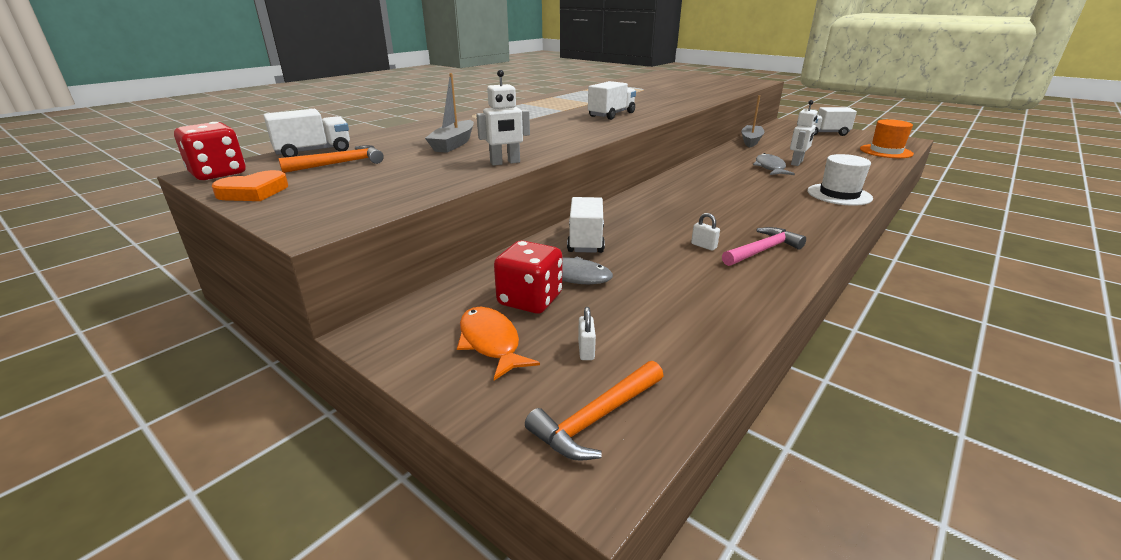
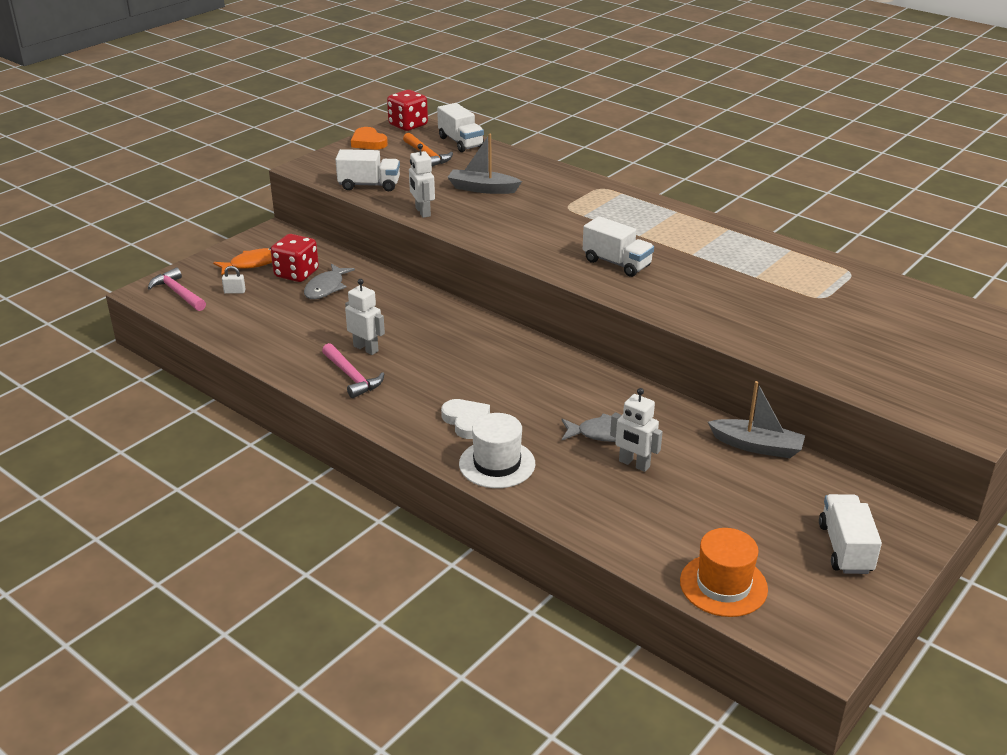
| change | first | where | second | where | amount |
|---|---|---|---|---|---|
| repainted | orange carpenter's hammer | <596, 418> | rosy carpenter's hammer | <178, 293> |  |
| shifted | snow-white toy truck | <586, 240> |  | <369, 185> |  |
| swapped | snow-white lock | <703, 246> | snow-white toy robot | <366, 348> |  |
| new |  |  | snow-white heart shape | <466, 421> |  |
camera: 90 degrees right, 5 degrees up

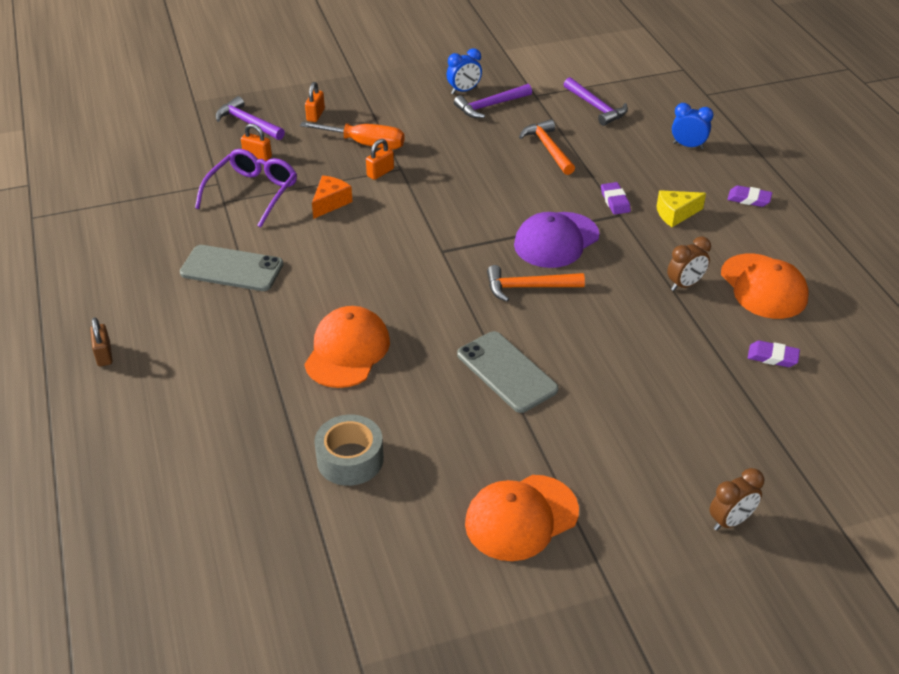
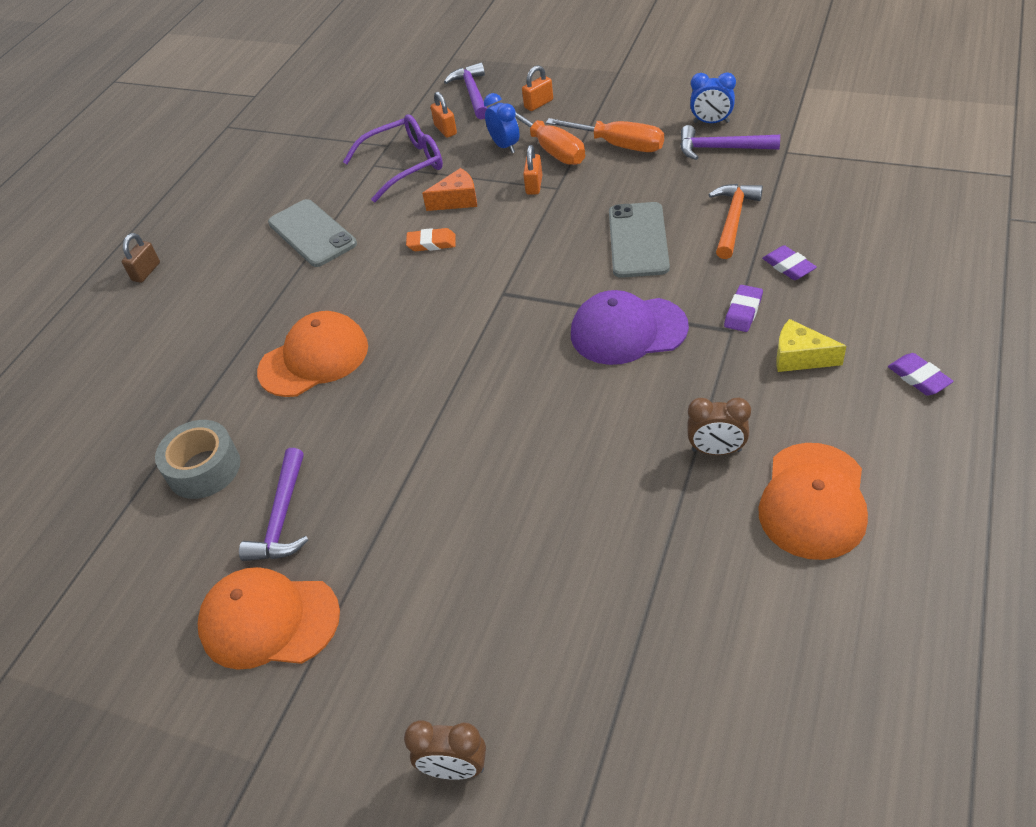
| change | first | where | second | where | amount |
|---|---|---|---|---|---|
| shifted | purple carpenter's hammer | <596, 107> |  | <282, 517> |  |
| new |  |  | orange gum eraser | <431, 243> |  |
| shifted | blue bedside clock | <688, 146> |  | <505, 146> |  |
| rotated | orange lock | <380, 172> |  | <534, 185> | 75 degrees counterclockwise |
| new |  |  | orange screwdriver | <619, 145> |  |
| shifted | ash-grey smartphone | <506, 372> |  | <638, 240> |  |
| shifted | purple gum eraser | <772, 357> |  | <788, 266> |  |
| gone | orange carpenter's hammer | <528, 287> |  |  |  |
camera: 45 degrees right, 5 degrees up

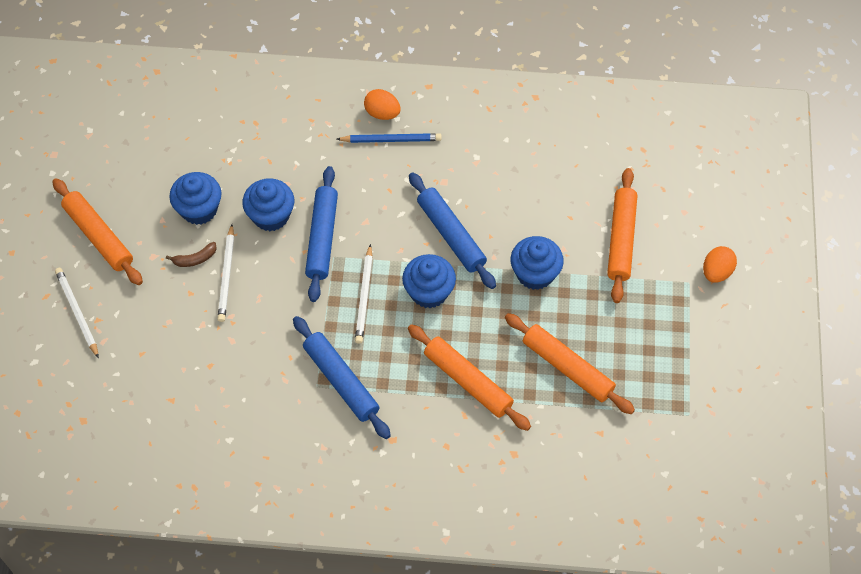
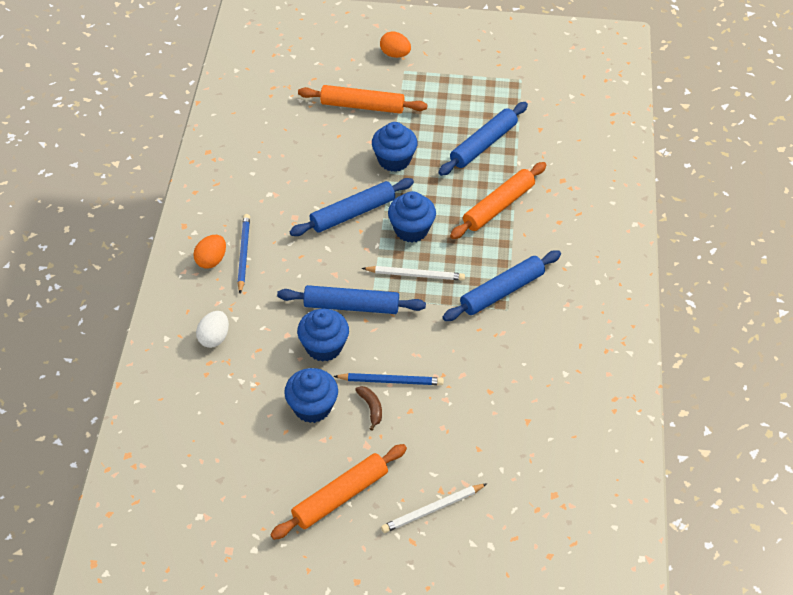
| change | first | where | second | where | amount |
|---|---|---|---|---|---|
| new |  |  | snow-white toy egg | <214, 338> |  |
| repainted | snow-white wooden pencil | <227, 275> | blue wooden pencil | <390, 381> |  |
| repainted | orange dough roller | <567, 368> | blue dough roller | <483, 144> |  |
camera: 90 degrees left, 10 degrees down

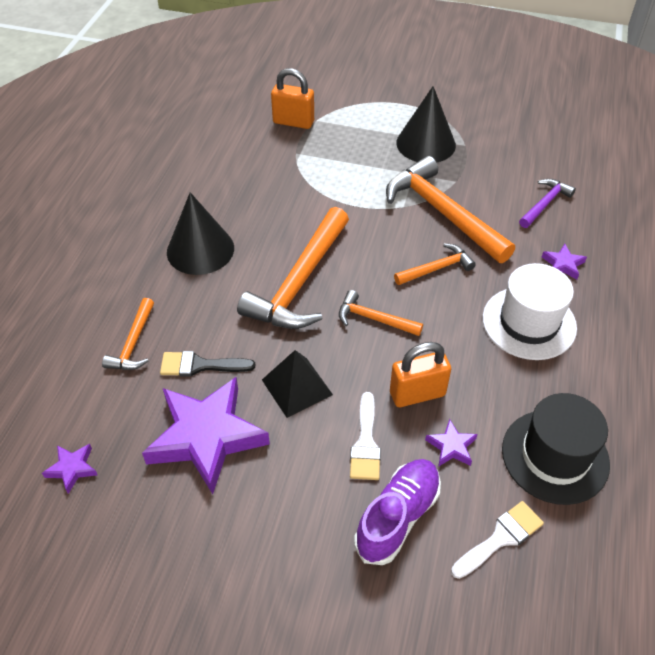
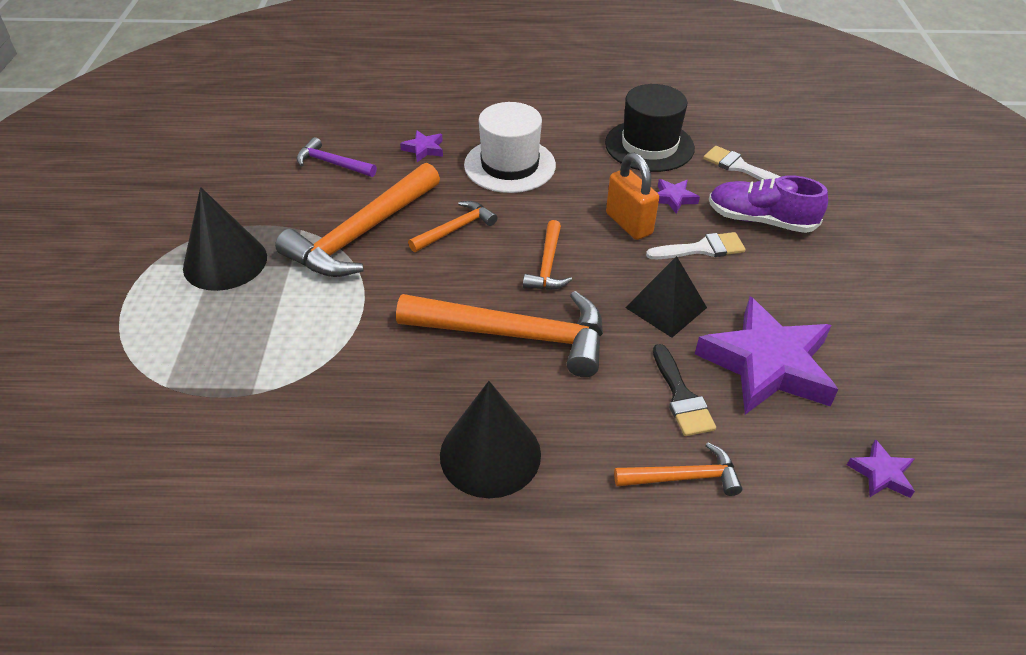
| change | first | where | second | where | amount |
|---|---|---|---|---|---|
| rotated | orange carpenter's hammer | <437, 268> |  | <455, 229> | 90 degrees clockwise |
| gone | orange lock | <293, 122> |  |  |  |
camera: 105 degrees left, 5 degrees down

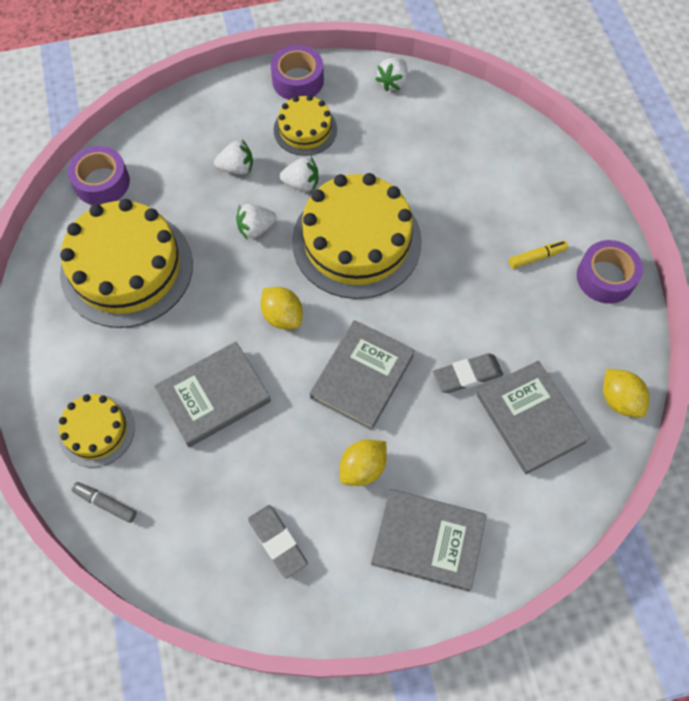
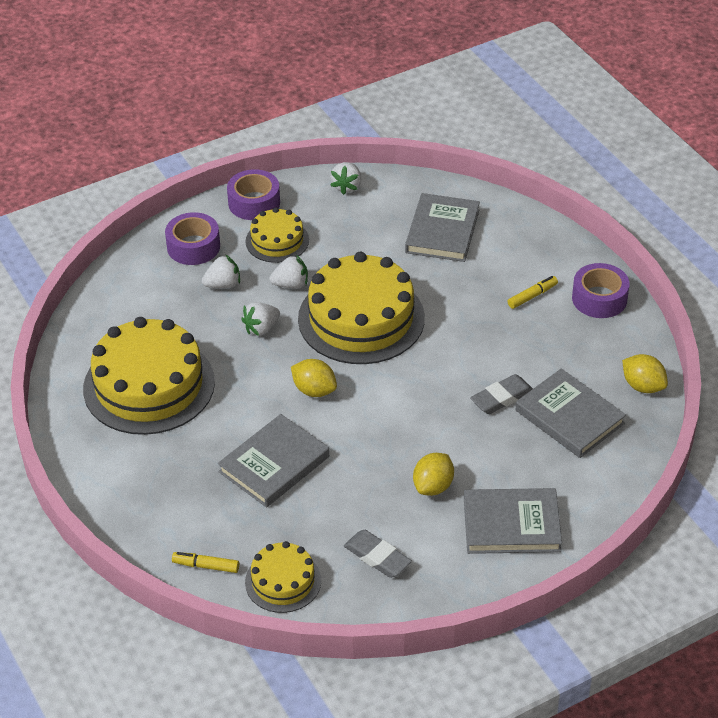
| change | first | where | second | where | amount |
|---|---|---|---|---|---|
| shifted | purple sticky tape | <102, 182> |  | <193, 246> |  |
| repainted | ash-grey felt pen | <105, 503> | golden felt pen | <206, 566> |  |
| shifted | golden gateau | <96, 430> |  | <283, 581> |  |
| shifted | ash-grey hardcover | <362, 376> |  | <442, 231> |  |
camera: 15 degrees left, 20 degrees down

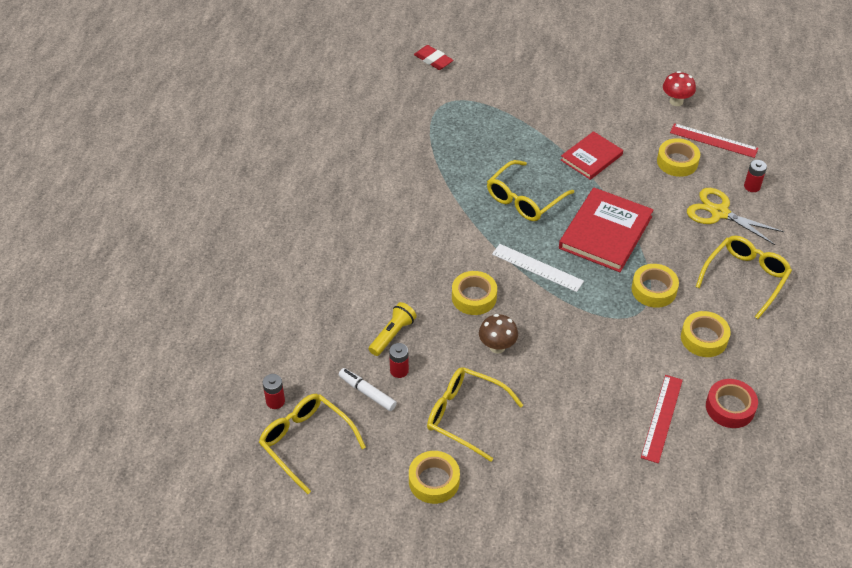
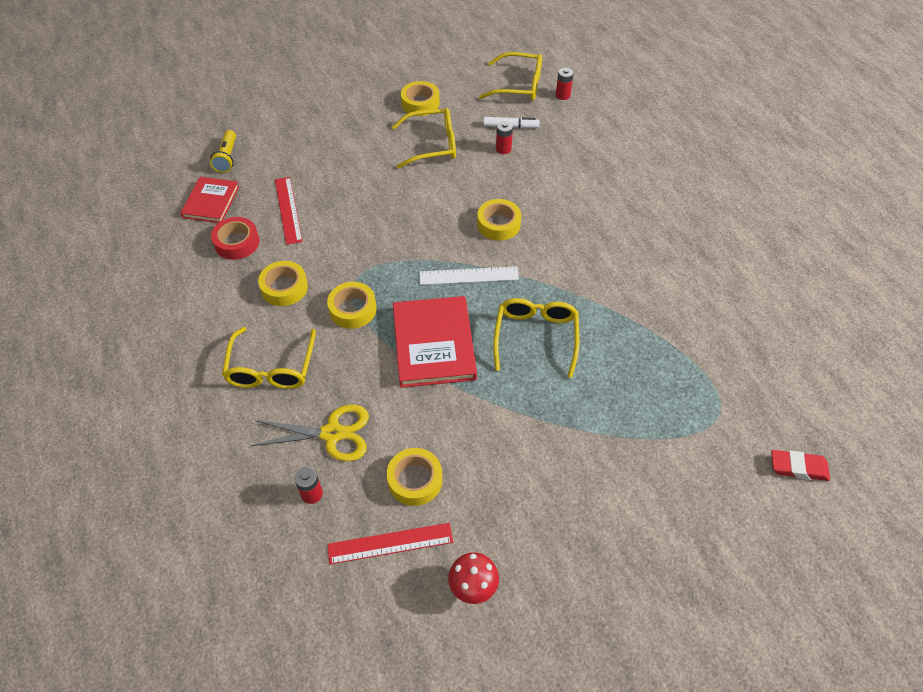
| change | first | where | second | where | amount |
|---|---|---|---|---|---|
| shifted | crimson hardcover | <591, 157> |  | <211, 202> |  |
| shifted | golden pocket torch | <392, 334> |  | <227, 158> |  |
| gone | russet fungus | <497, 346> |  |  |  |
camera: 145 degrees right, 5 degrees up

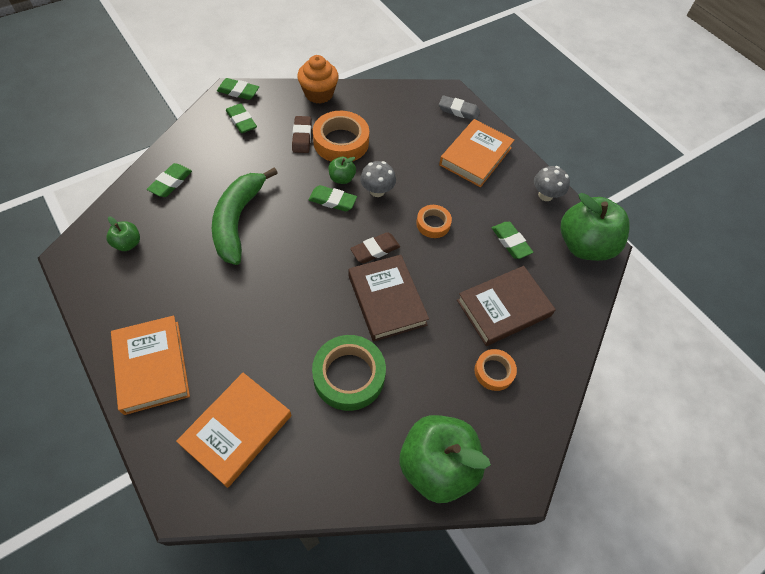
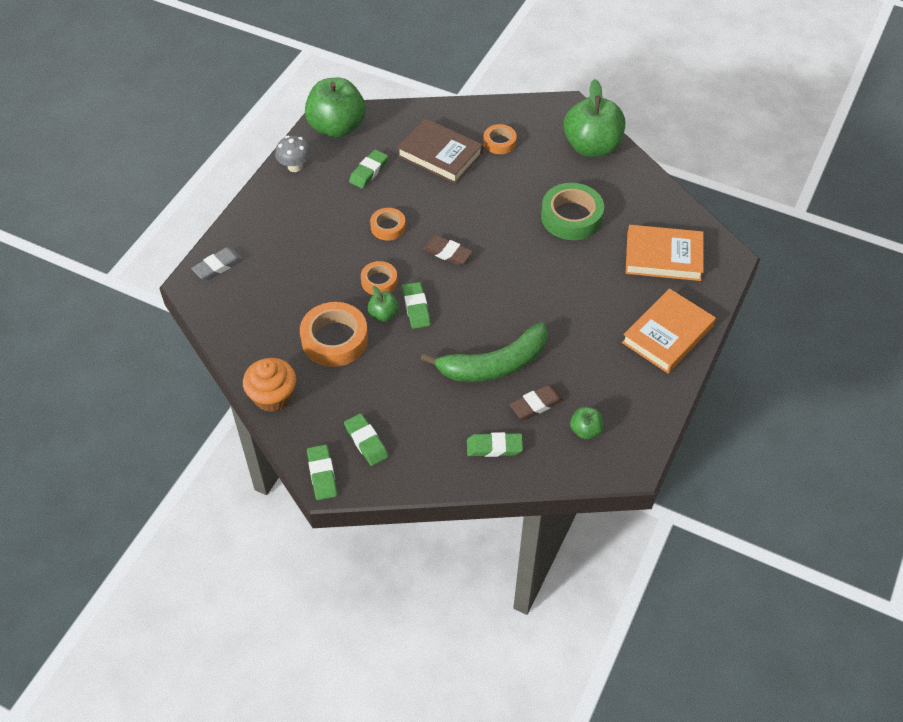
| change | first | where | second | where | amount |
|---|---|---|---|---|---|
| rotated | ash-grey gum eraser | <458, 111> |  | <218, 266> | 60 degrees clockwise |
| rotated | emerald gum eraser | <241, 121> |  | <366, 442> | 60 degrees counterclockwise |
| swapped | ash-grey fungus | <377, 191> | orange sticky tape | <379, 281> |  |
| shifted | russet gum eraser | <302, 137> |  | <536, 404> |  |
| gone | russet hardcover | <386, 300> |  |  |  |
| gone | orange hardcover | <475, 156> |  |  |  |
camera: 115 degrees left, 5 degrees down

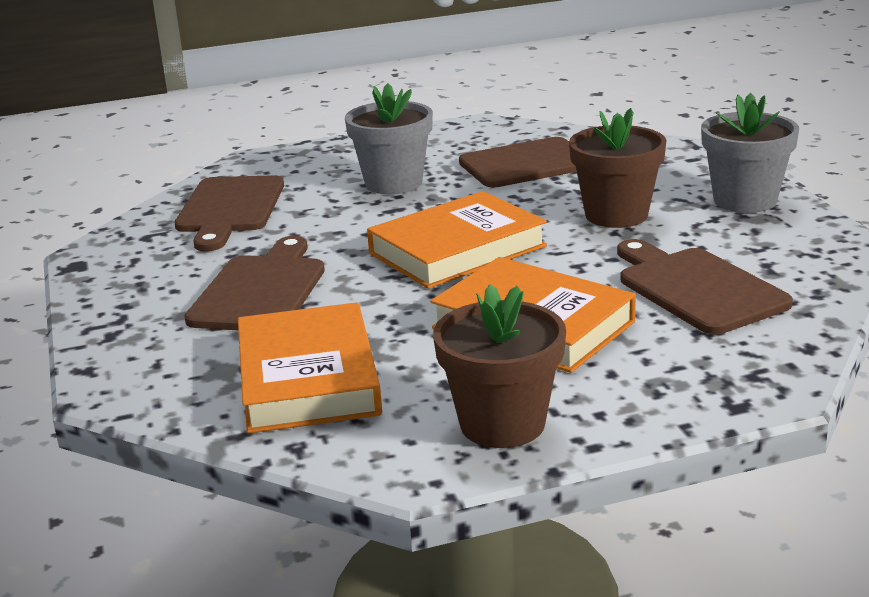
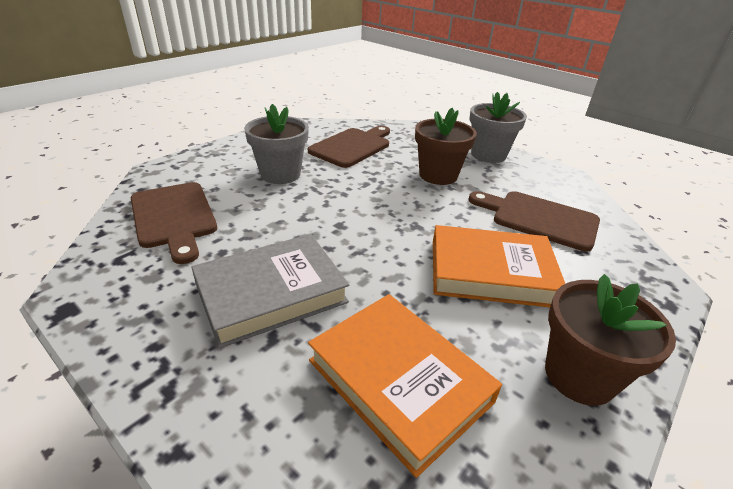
| change | first | where | second | where | amount |
|---|---|---|---|---|---|
| swapped | russet bread board | <261, 290> | ash-grey hardcover | <271, 293> |  |
| gone | orange hardcover | <457, 250> |  |  |  |
camera: 35 degrees left, 10 degrees up

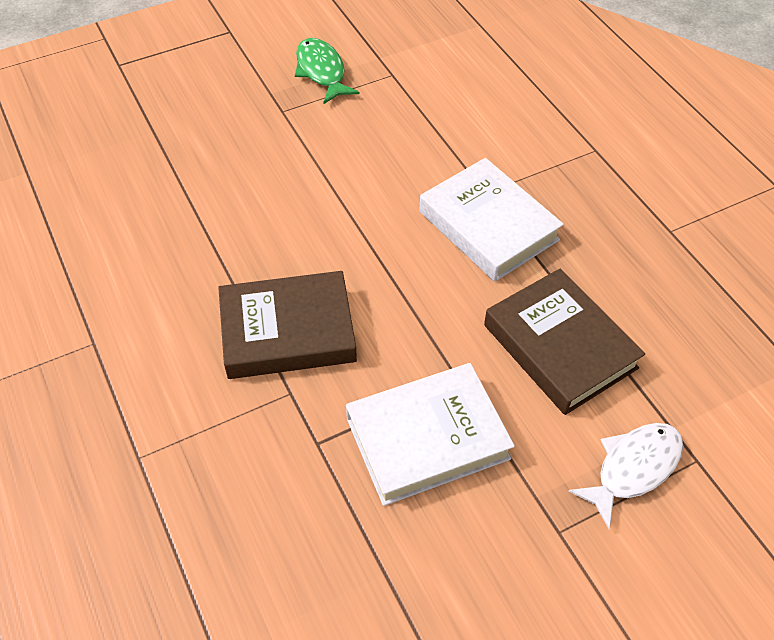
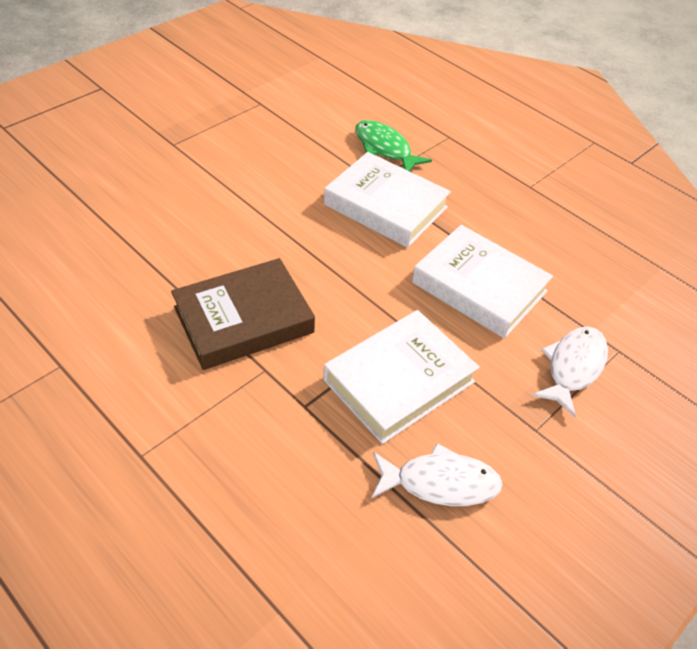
| change | first | where | second | where | amount |
|---|---|---|---|---|---|
| shifted | emerald toy fish | <321, 72> |  | <385, 148> |  |
| new |  |  | snow-white toy fish | <440, 483> |  |
| repainted | russet hardcover | <559, 346> | snow-white hardcover | <479, 287> |  |
camera: 20 degrees left, 5 degrees down

